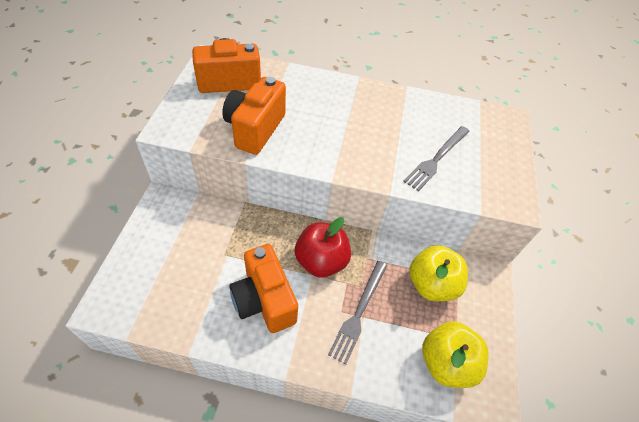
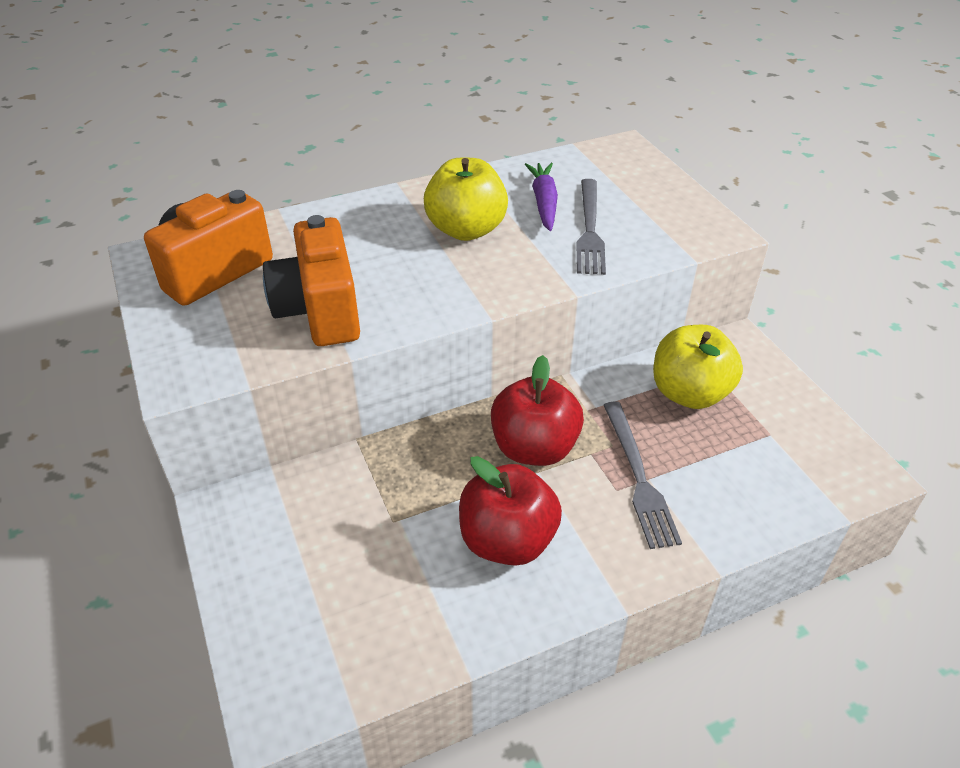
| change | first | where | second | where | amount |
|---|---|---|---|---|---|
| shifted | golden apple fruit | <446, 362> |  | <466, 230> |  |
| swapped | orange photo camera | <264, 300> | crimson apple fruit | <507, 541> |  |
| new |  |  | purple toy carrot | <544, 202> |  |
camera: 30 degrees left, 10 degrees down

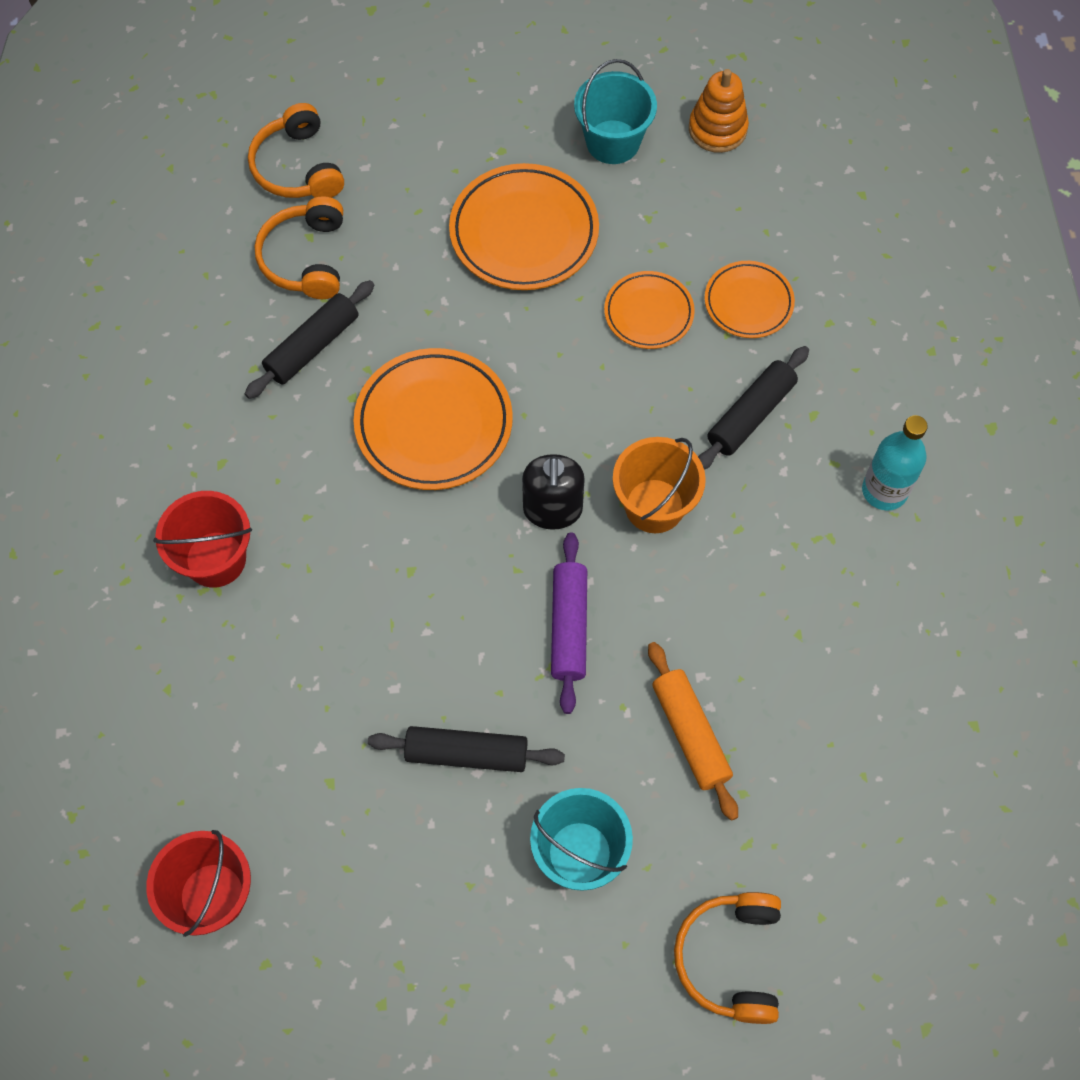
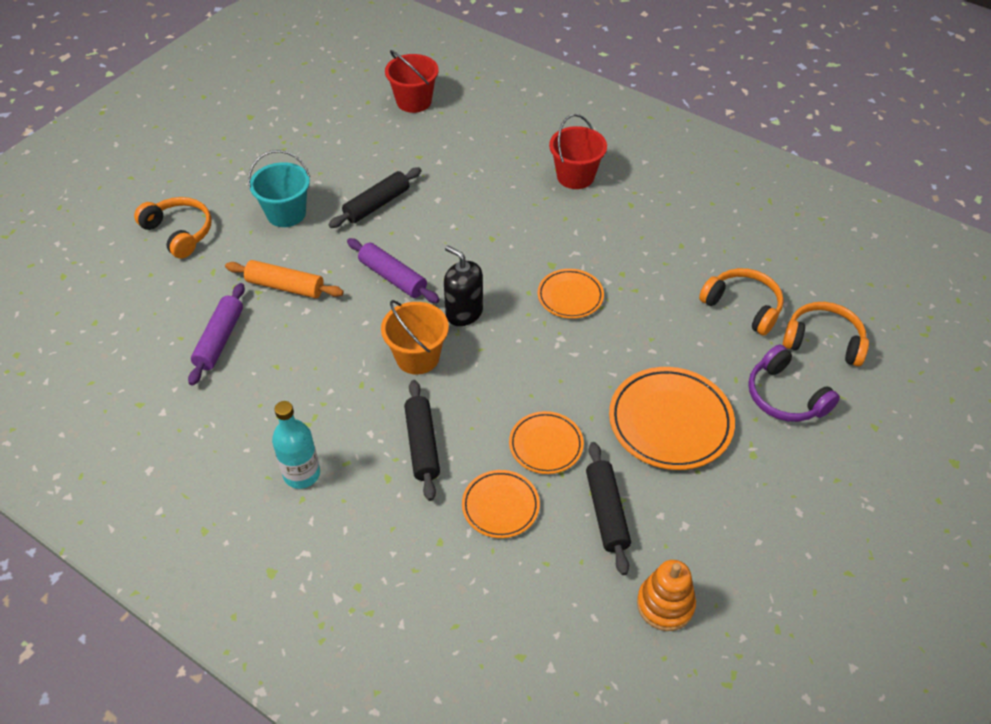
| change | first | where | second | where | amount |
|---|---|---|---|---|---|
| new |  |  | purple dough roller | <219, 340> |  |
| scaled | orange plate | <434, 424> |  | <570, 296> | x0.59 |
| shifted | black dough roller | <312, 346> |  | <606, 512> |  |
| new |  |  | purple headset | <784, 396> |  |
| gone | teal pail | <613, 142> |  |  |  |
camera: 130 degrees right, 15 degrees down

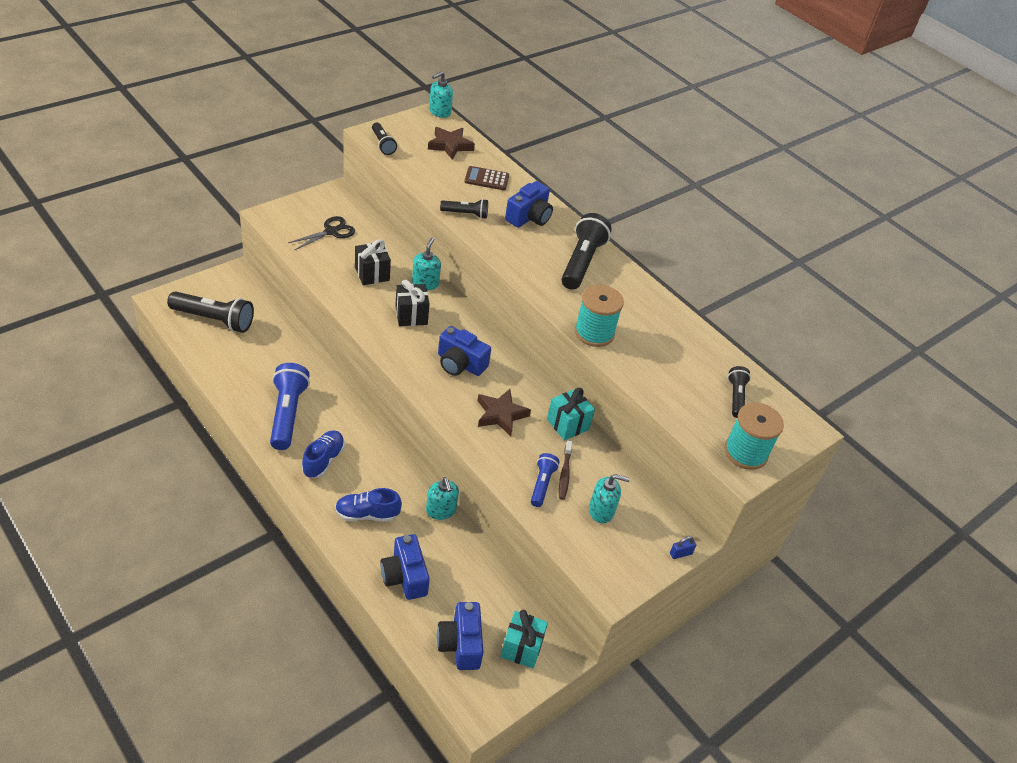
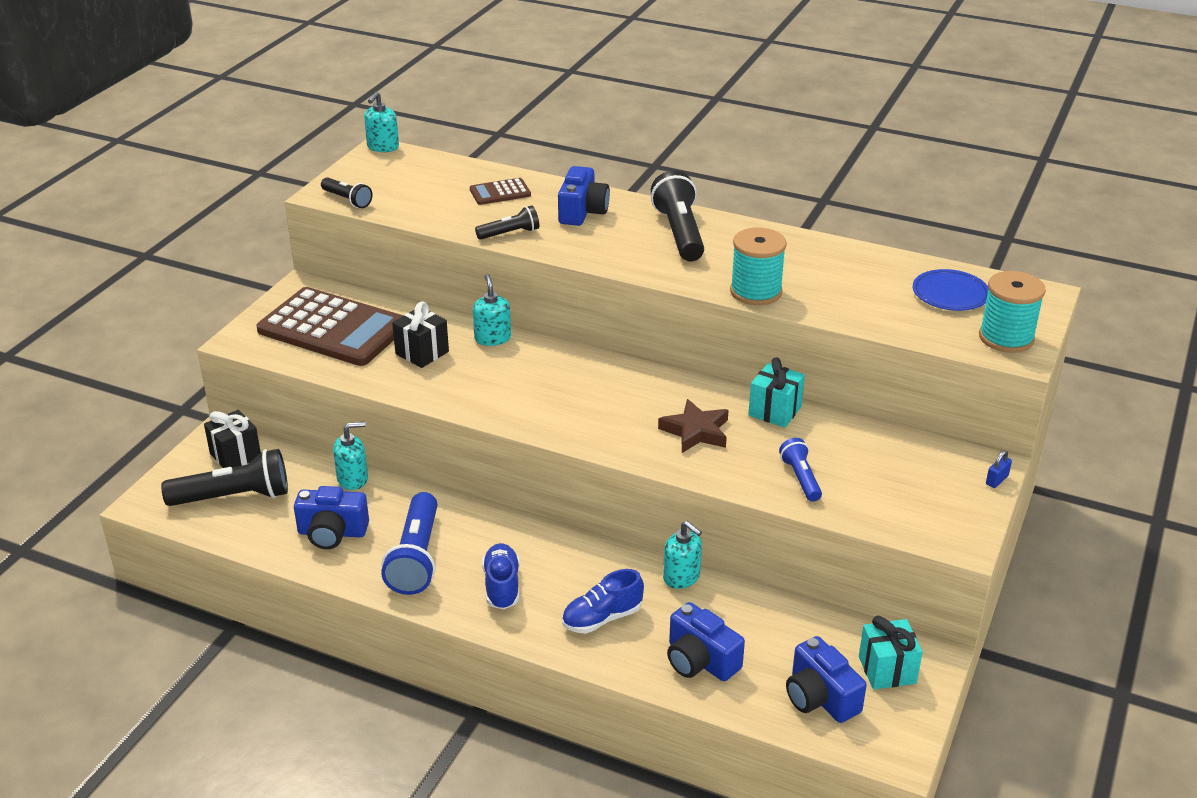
| change | first | where | second | where | amount |
|---|---|---|---|---|---|
| shifted | black gift | <411, 315> |  | <235, 455> |  |
| swapped | black shears | <331, 231> | russet pocket calculator | <333, 328> |  |
| shifted | blue photo camera | <460, 364> |  | <332, 533> |  |
| shifted | teal soap pump | <601, 511> |  | <353, 479> |  |
| rotated | blue pocket torch | <287, 414> |  | <416, 557> | 150 degrees counterclockwise |
| swapped | black pocket torch | <736, 397> | blue plate | <950, 294> |  |
| gone | russet five-pointed star | <450, 145> |  |  |  |
| gone | russet dental brush | <564, 474> |  |  |  |
camera: 20 degrees left, 10 degrees down

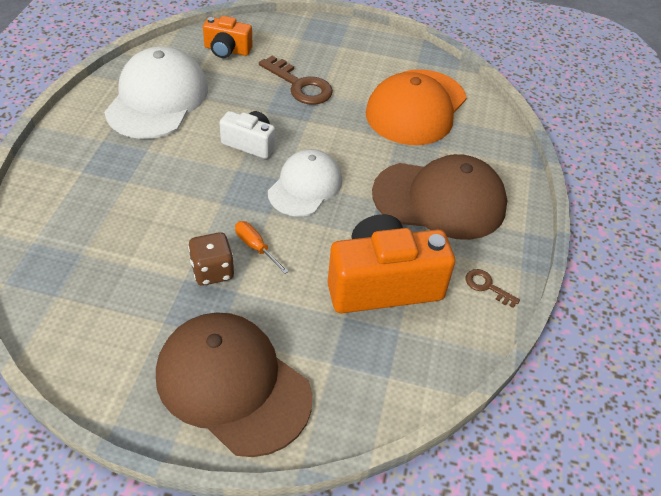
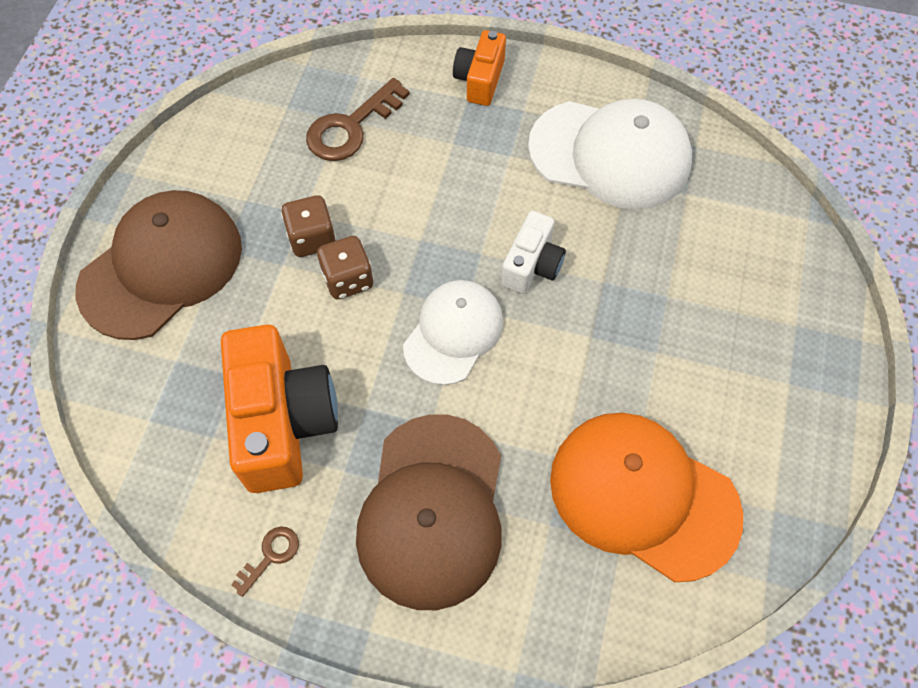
| change | first | where | second | where | amount |
|---|---|---|---|---|---|
| shifted | russet key | <300, 85> |  | <351, 127> |  |
| swapped | orange screwdriver | <255, 247> | russet die | <348, 279> |  |
| rotated | snow-white peaked cap | <305, 186> |  | <453, 333> | 90 degrees counterclockwise |
| shifted | orange photo camera | <227, 50> |  | <480, 80> |  |
camera: 95 degrees right, 15 degrees up

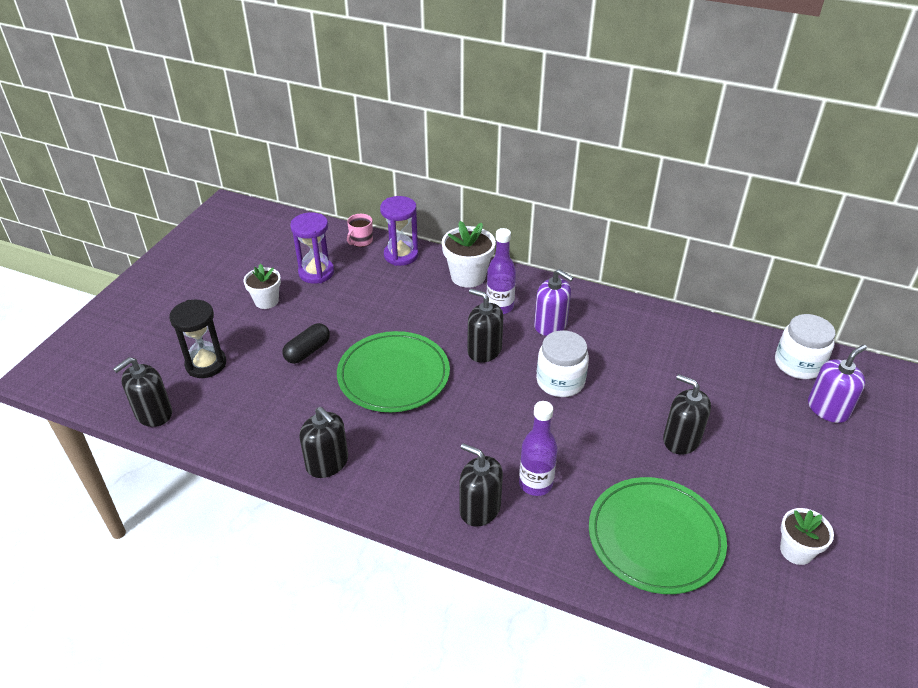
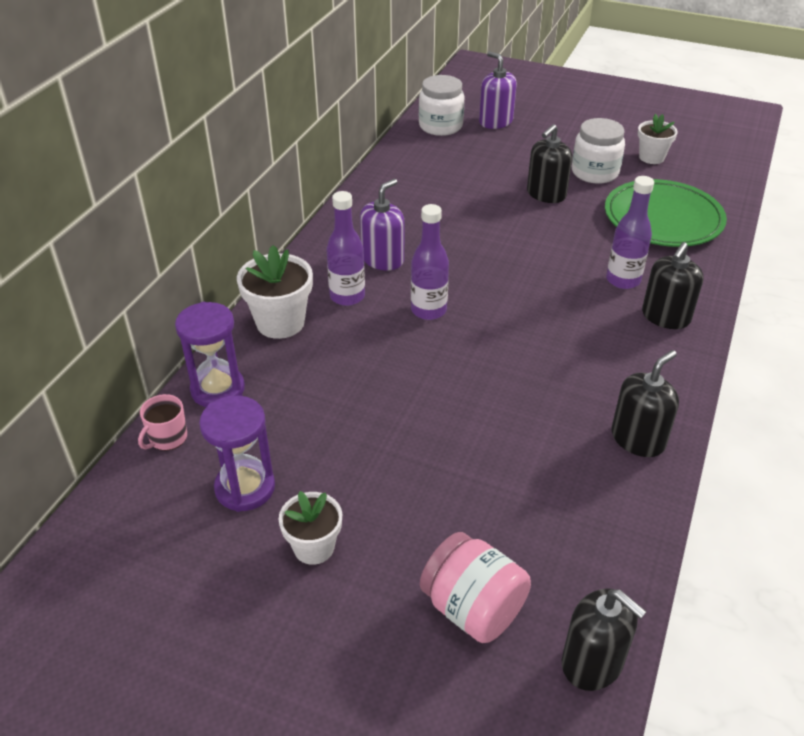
| change | first | where | second | where | amount |
|---|---|---|---|---|---|
| rotated | rosy coffee mug | <361, 241> |  | <167, 438> | 90 degrees clockwise |
| swapped | black soap pump | <484, 350> | purple bottle | <428, 310> |  |
| swapped | black sandglass | <206, 364> | rosy preserve jar | <472, 608> |  |
| shifted | snow-white preserve jar | <560, 381> |  | <595, 172> |  |
| gone | black pill | <307, 351> |  |  |  |
| gone | emerald plate | <393, 375> |  |  |  |
camera: 90 degrees left, 0 degrees up

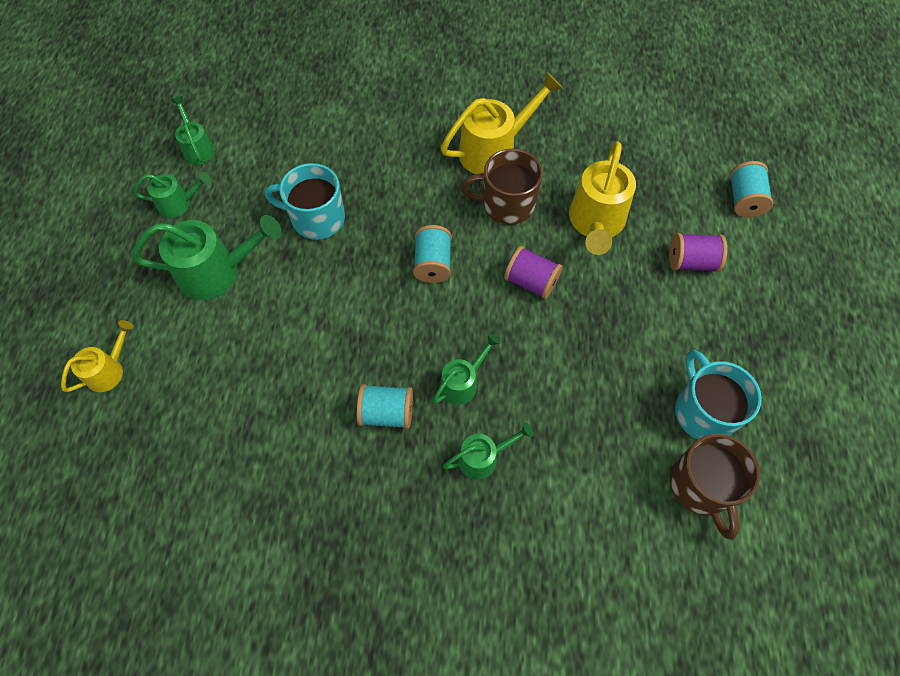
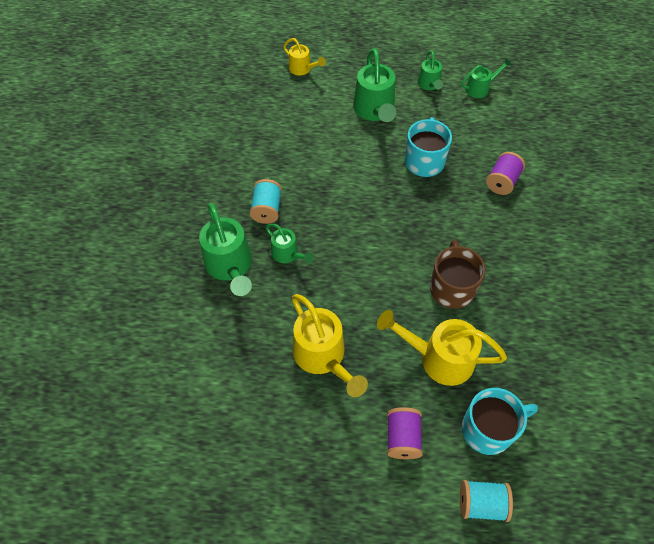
| change | first | where | second | where | amount |
|---|---|---|---|---|---|
| scaled | emerald watering pot | <484, 457> |  | <230, 267> | x1.77 |
| shifted | golden watering pot | <495, 150> |  | <323, 357> |  |
| shifted | teal coffee mug | <703, 411> |  | <488, 429> |  |
| shifted | purple spool | <531, 281> |  | <502, 182> |  |
| gone | teal spool | <433, 264> |  |  |  |
| gone | russet coffee mug | <701, 486> |  |  |  |
camera: 90 degrees right, 5 degrees down

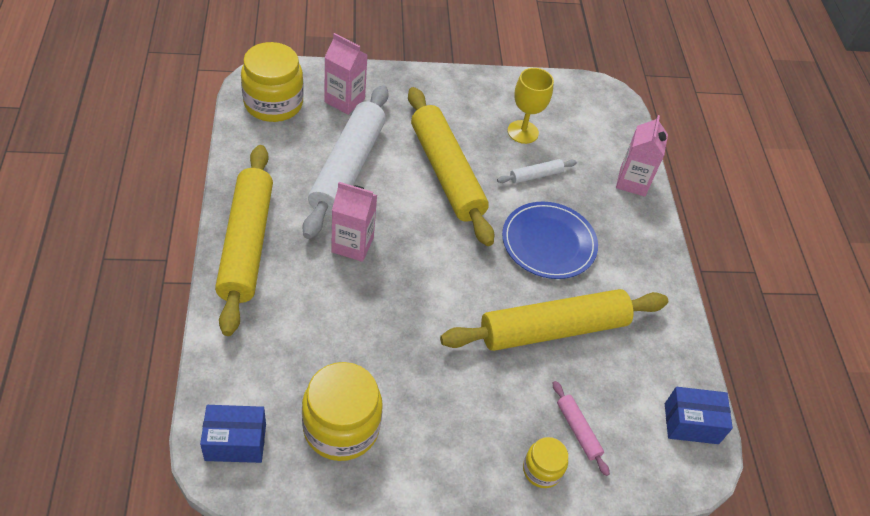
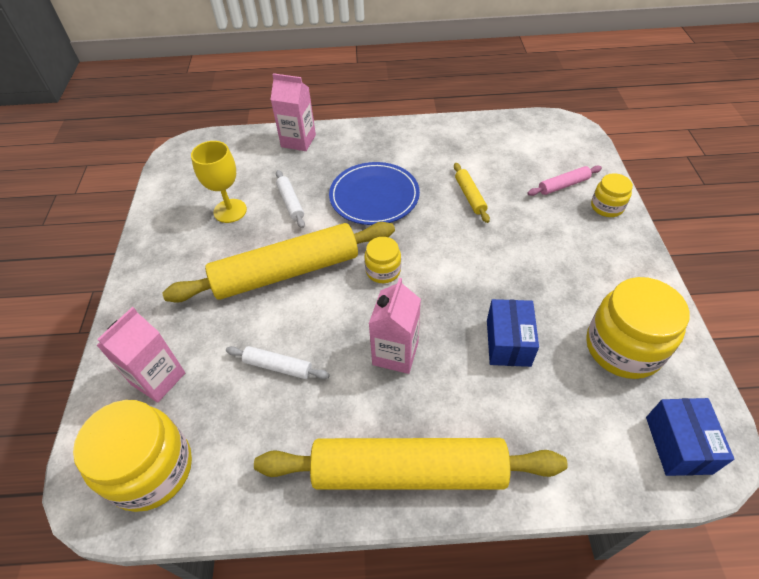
| change | first | where | second | where | amount |
|---|---|---|---|---|---|
| scaled | snow-white dough roller | <348, 168> |  | <278, 366> | x0.42 |
| new |  |  | golden preserve jar | <383, 271> |  |
| scaled | golden dough roller | <553, 329> |  | <470, 196> | x0.42 |
| shifted | blue package | <691, 423> |  | <508, 342> |  |
camera: 80 degrees left, 0 degrees up

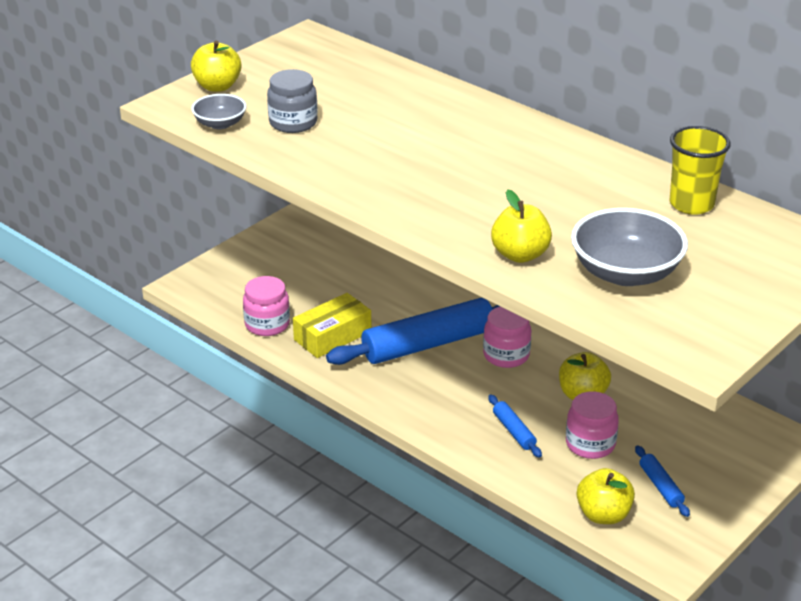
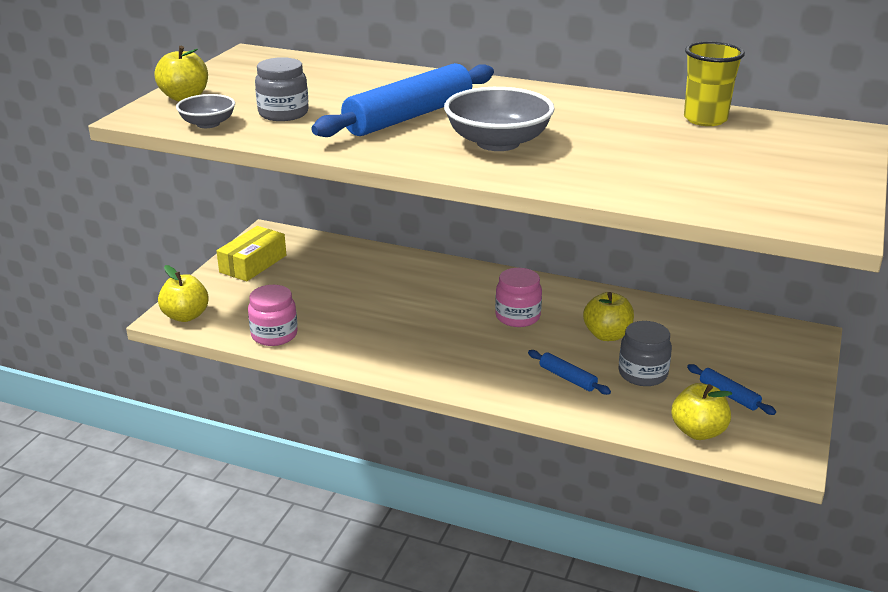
| change | first | where | second | where | amount |
|---|---|---|---|---|---|
| shifted | golden apple fruit | <520, 255> |  | <186, 316> |  |
| shifted | golden package | <332, 336> |  | <253, 264> |  |
| shifted | blue dough roller | <428, 344> |  | <409, 117> |  |
| shifted | ash-grey bowl | <625, 273> |  | <498, 142> |  |
| repainted | rosy preserve jar | <590, 444> | ash-grey preserve jar | <642, 374> |  |
camera: 20 degrees left, 5 degrees down

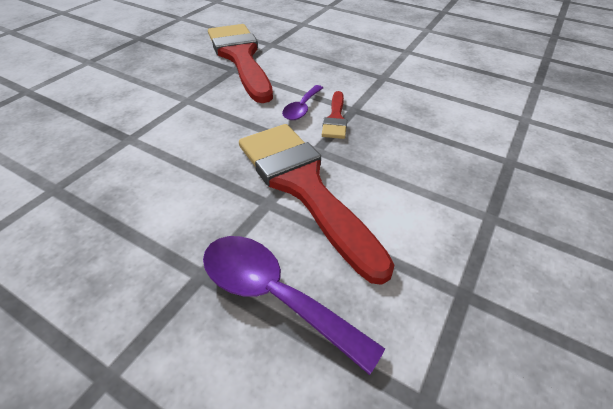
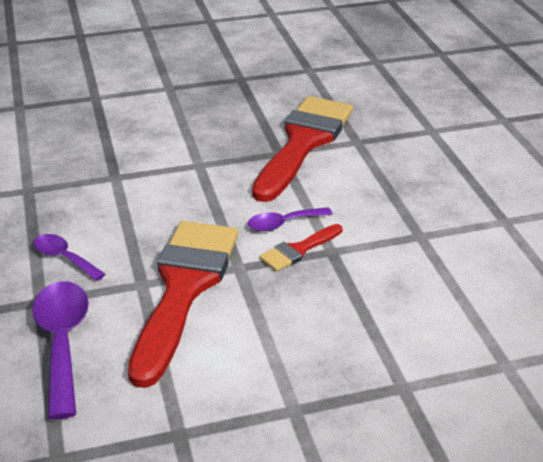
| change | first | where | second | where | amount |
|---|---|---|---|---|---|
| new |  |  | purple tablespoon | <64, 258> |  |
camera: 45 degrees right, 10 degrees down

